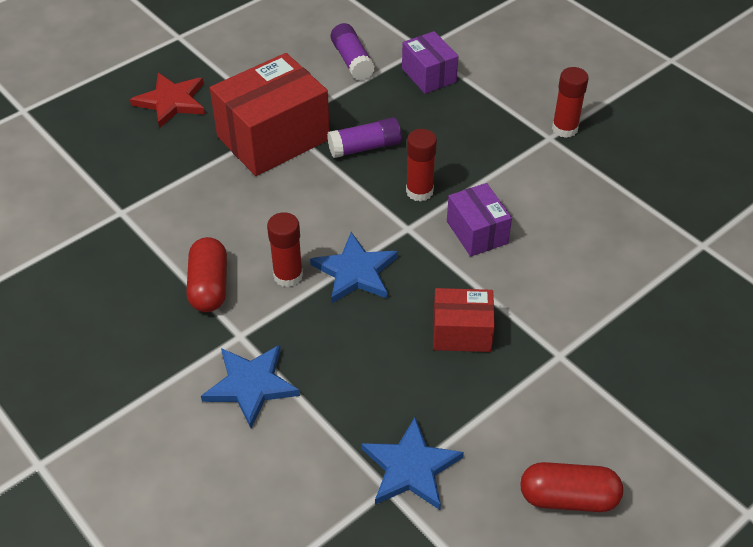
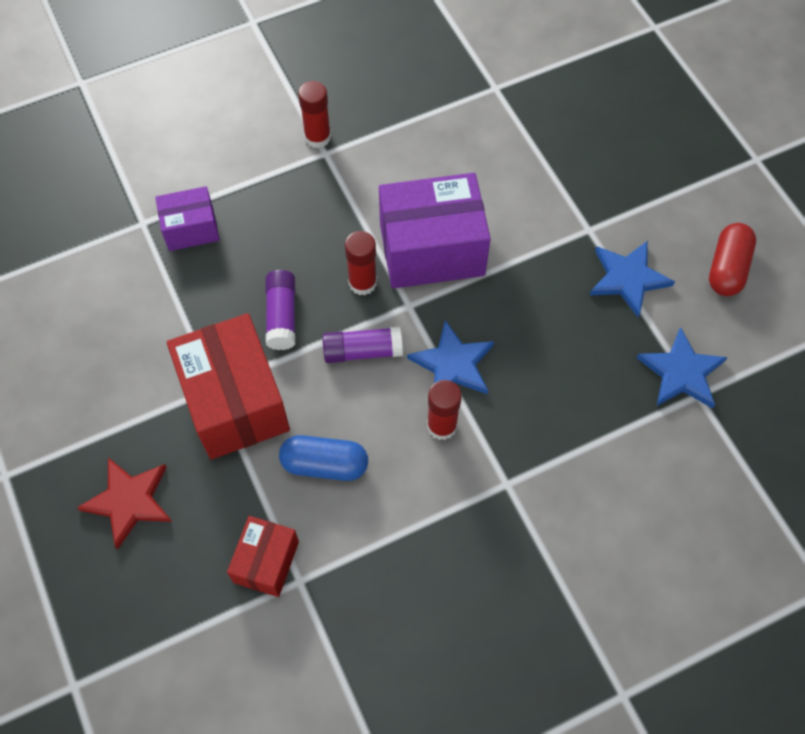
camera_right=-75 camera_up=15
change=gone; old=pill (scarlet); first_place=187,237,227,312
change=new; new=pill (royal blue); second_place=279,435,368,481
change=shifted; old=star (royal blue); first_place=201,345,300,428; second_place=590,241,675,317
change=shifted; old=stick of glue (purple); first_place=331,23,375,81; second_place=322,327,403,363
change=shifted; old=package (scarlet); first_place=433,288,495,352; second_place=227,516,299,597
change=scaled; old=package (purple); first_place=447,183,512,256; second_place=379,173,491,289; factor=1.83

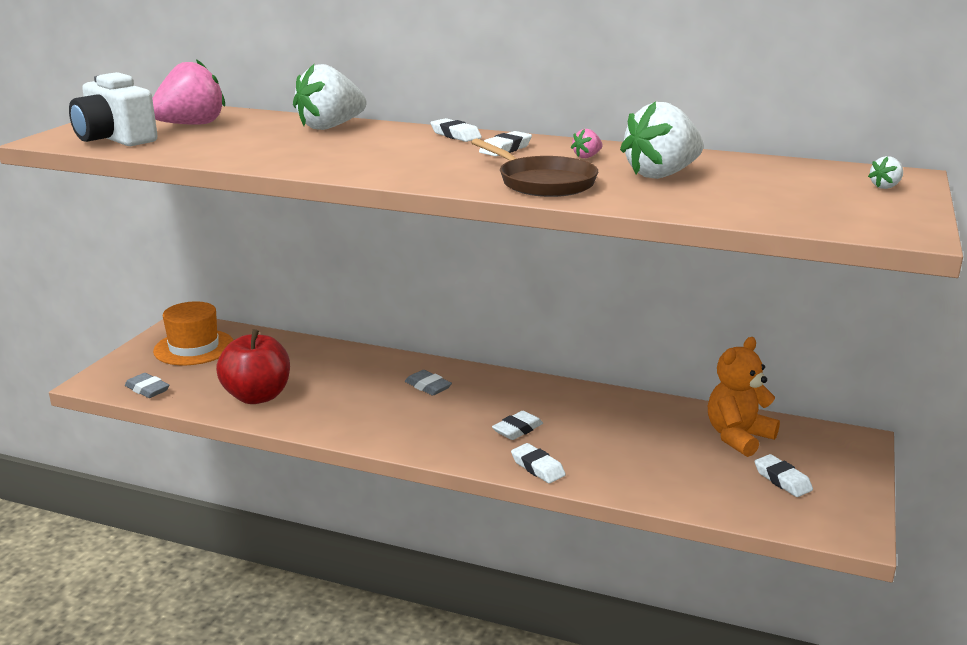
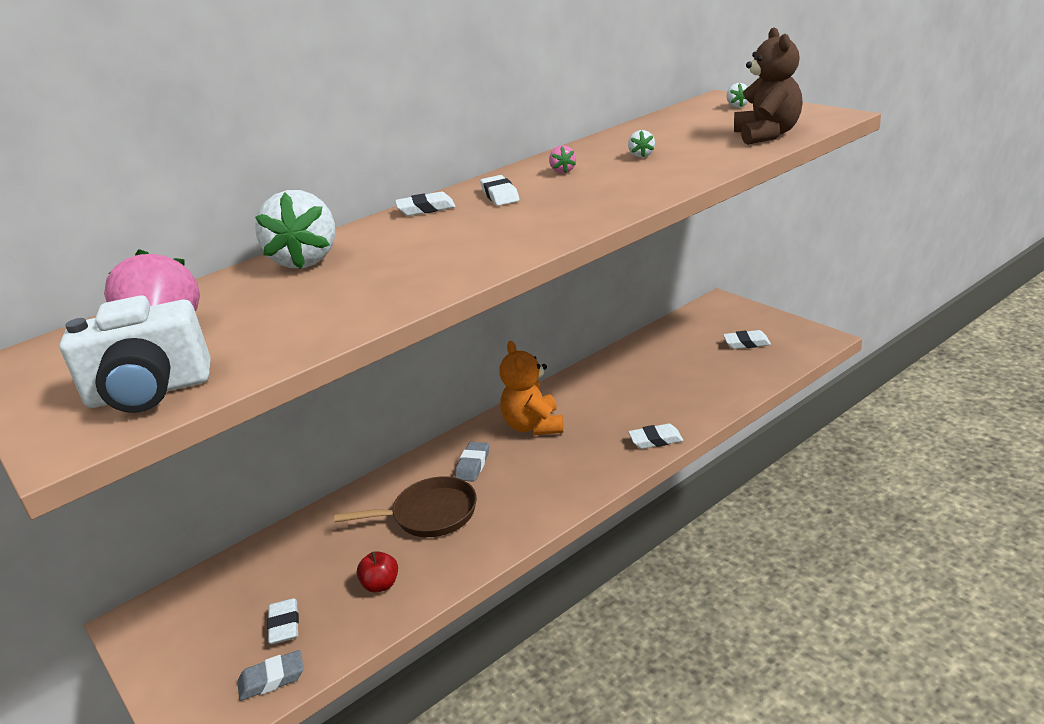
camera_right=-55 camera_up=5
change=gone; old=top hat (orange); first_place=153,301,233,365
change=new; new=teddy (brown); second_place=734,27,803,145
change=shifted; old=skillet (brown); first_place=471,139,598,197; second_place=334,476,477,537
change=shifted; old=eraser (pure white); first_place=492,411,543,440; second_place=267,598,299,644
change=shifted; old=teddy (orange); first_place=708,337,780,457; second_place=499,341,564,435
change=rotated; old=eraser (gray); first_place=405,370,452,396; second_place=455,442,489,482; degrees=-60
change=scaled; old=toy apple (scarlet); first_place=216,329,290,404; second_place=357,551,398,593; factor=0.48
change=scaled; old=strawberry (pure white); first_place=620,101,704,179; second_place=628,130,655,158; factor=0.42

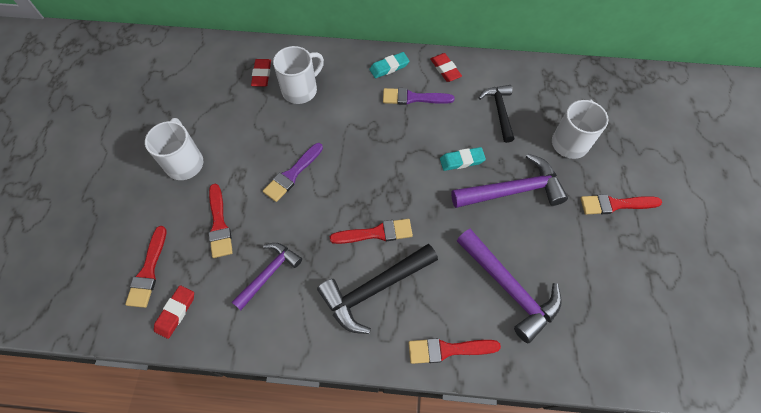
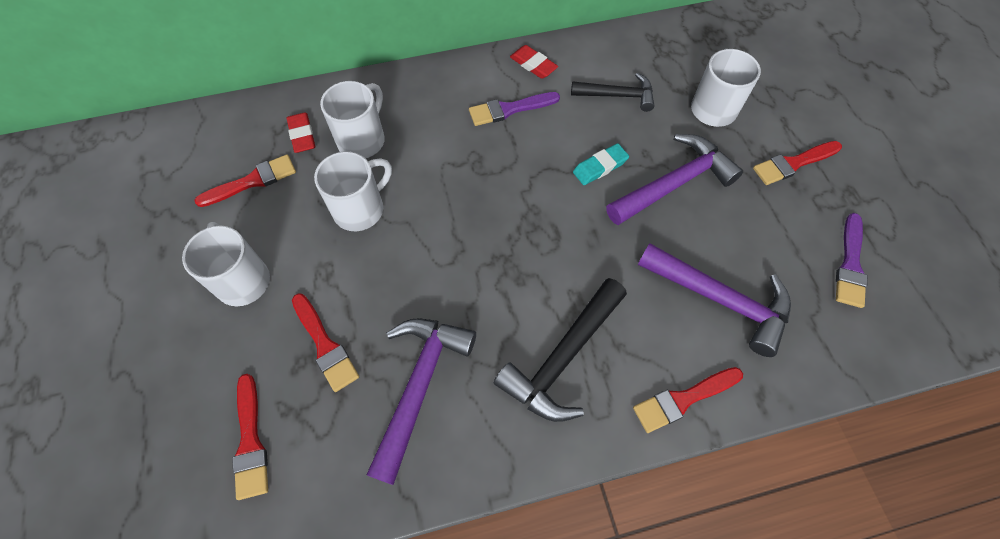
camera_right=-20 camera_up=0
change=gone; old=eraser (scarlet); first_place=154,285,194,339
change=gone; old=eraser (turquoise); first_place=369,52,409,78
change=new; new=mug (pure white); second_place=314,151,392,231
change=shifted; old=paintbrush (purple); first_place=263,143,323,202; second_place=836,213,868,308
change=shifted; old=paintbrush (scarlet); first_place=330,219,413,244; second_place=194,155,296,207
change=rotated; old=claw hammer (black); first_place=479,85,514,143; second_place=571,73,654,112; degrees=120
change=scaled; old=claw hammer (purple); first_place=232,243,302,310; second_place=366,318,476,485; factor=1.55

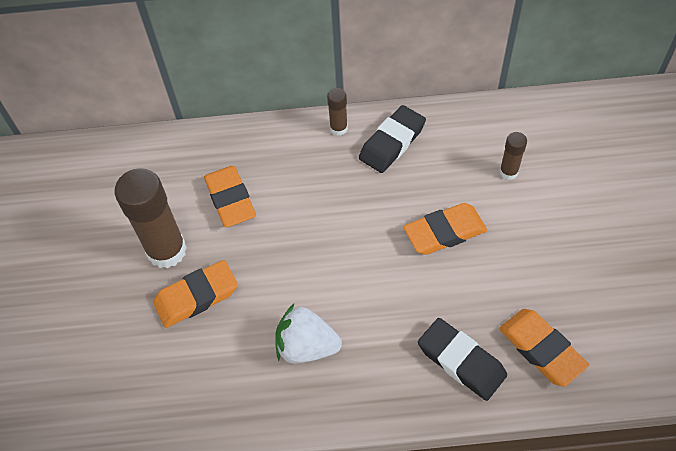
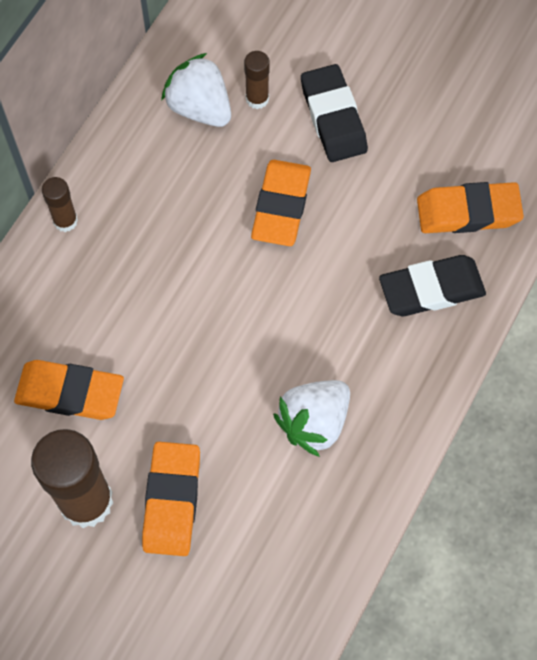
camera_right=-60 camera_up=10
change=new; new=strawberry (pure white); second_place=161,53,231,127
change=shifted; old=eraser (black); first_place=359,105,426,173; second_place=301,64,368,162

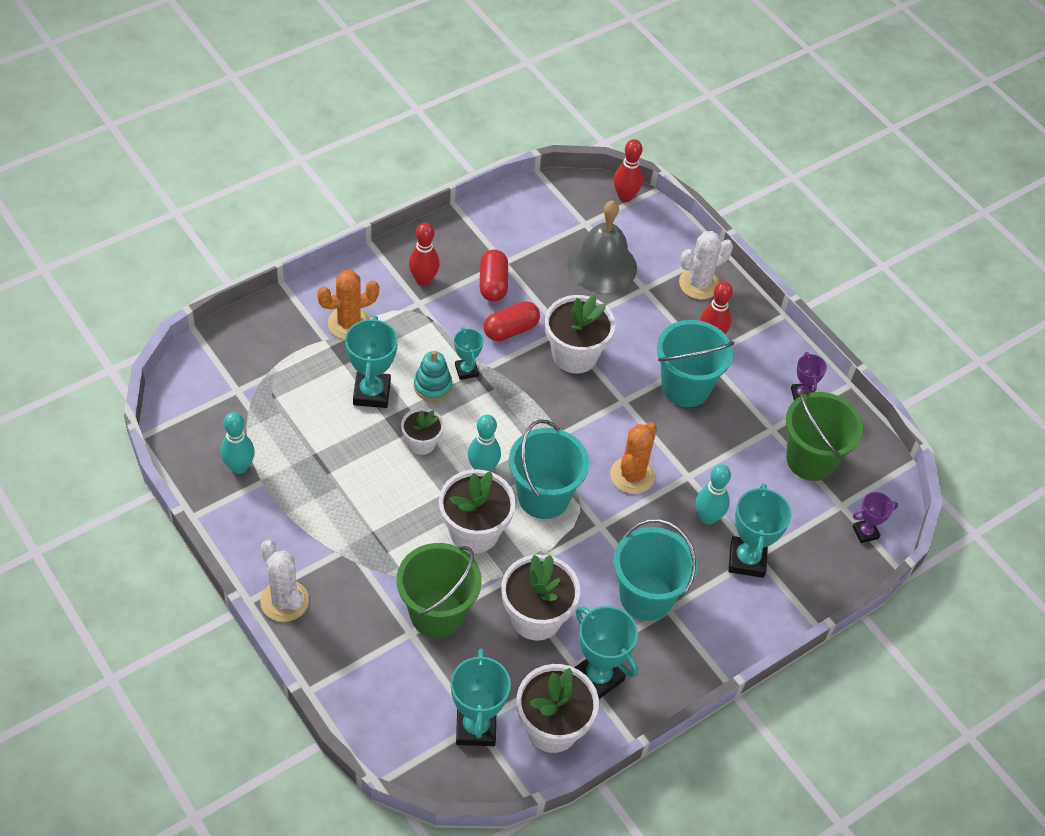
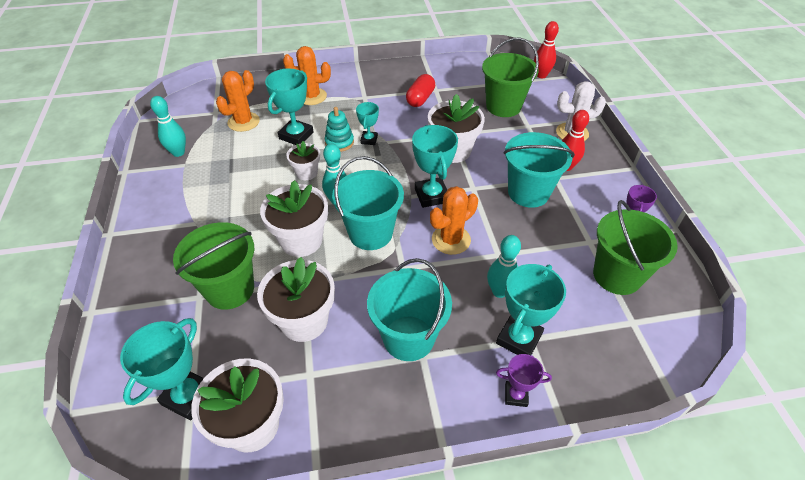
camera_right=30 camera_up=-5
change=gone; old=saguaro cactus (pure white); first_place=260,540,309,622
change=gone; old=skittle (scarlet); first_place=409,223,440,286
change=gone; old=pill (scarlet); first_place=484,301,540,341
change=new; new=saguaro cactus (orange); second_place=216,70,260,132
change=shifted; old=award cup (turquoise); first_place=574,606,638,699; second_place=412,125,458,208
change=shifted; old=award cup (purple); first_place=853,492,898,543; second_place=496,354,552,407
change=swapped; old=school bell (gray); new=pail (green); first_place=567,201,637,293; second_place=482,38,539,117

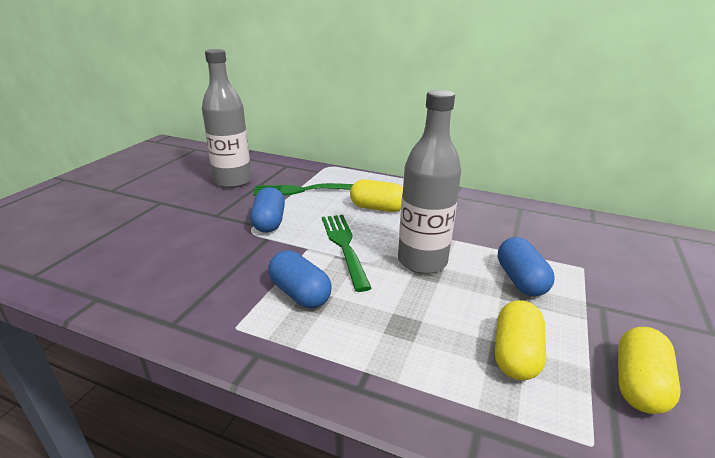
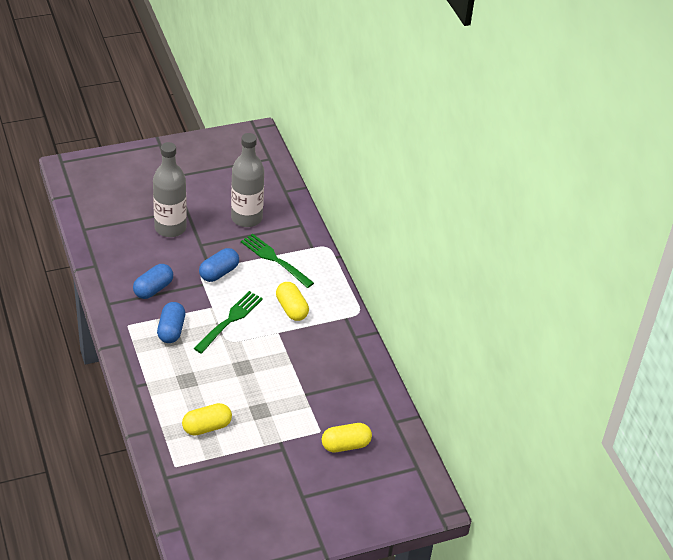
camera_right=45 camera_up=15
change=shifted; old=flask (gray); first_place=398,90,461,274; second_place=153,142,187,237
change=shifted; old=pill (royal blue); first_place=498,237,554,296; second_place=133,264,173,299
change=shifted; old=pill (bright yellow); first_place=618,327,681,414; second_place=322,423,372,452

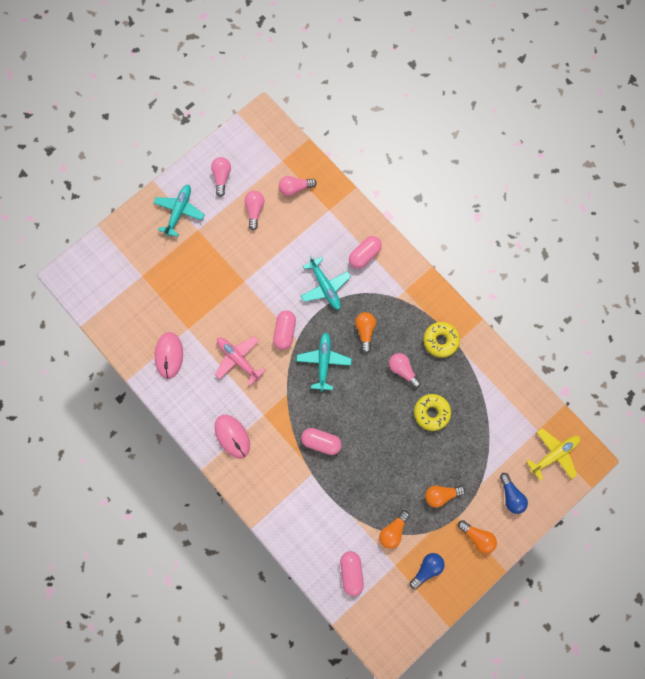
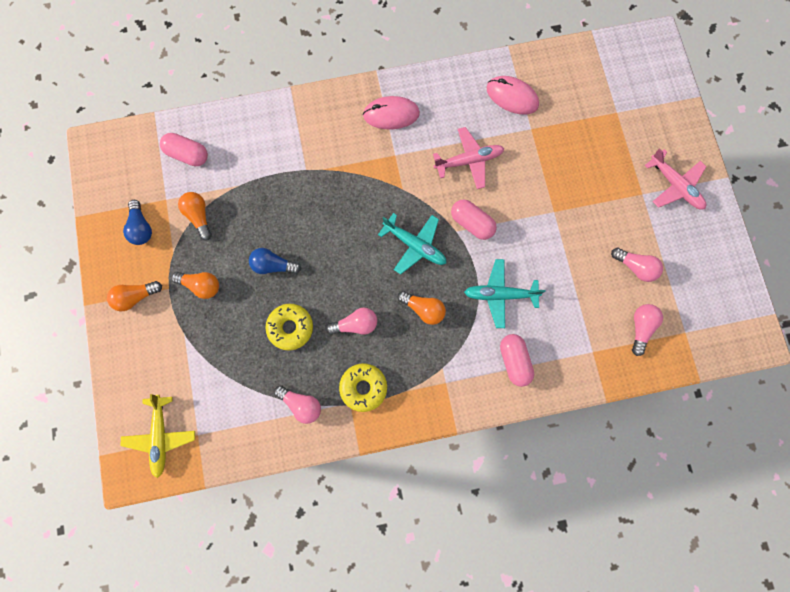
camera_right=120 camera_up=0
change=gone; old=pill (rosy); first_place=301,428,342,455
change=shifted; old=light bulb (rosy); first_place=211,157,231,197; second_place=274,385,321,424
change=shifted; old=light bulb (royal blue); first_place=500,473,528,514; second_place=249,248,301,274
change=repainted; old=aeroplane (turquoise); new=aeroplane (rosy); first_place=153,185,205,237; second_place=645,148,706,210
change=rotated; old=light bulb (orange); first_place=425,485,465,508; second_place=171,272,219,299; degrees=90

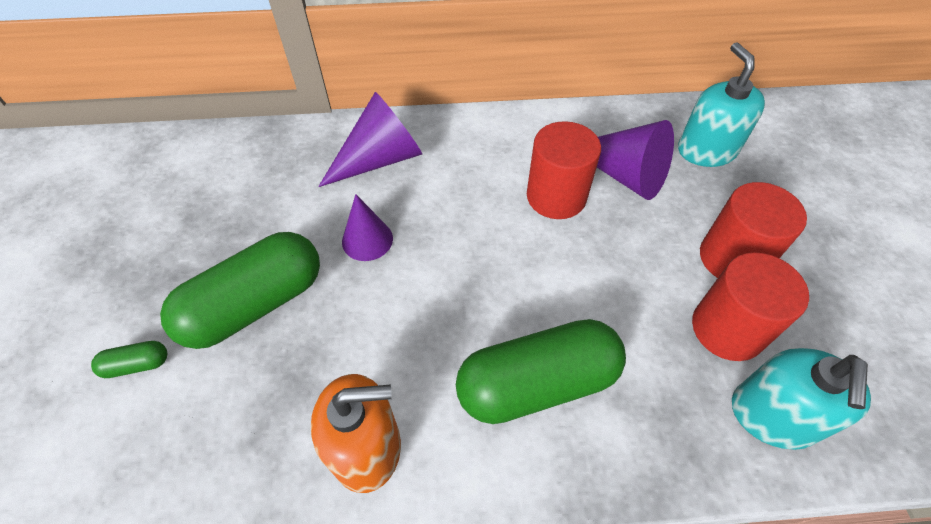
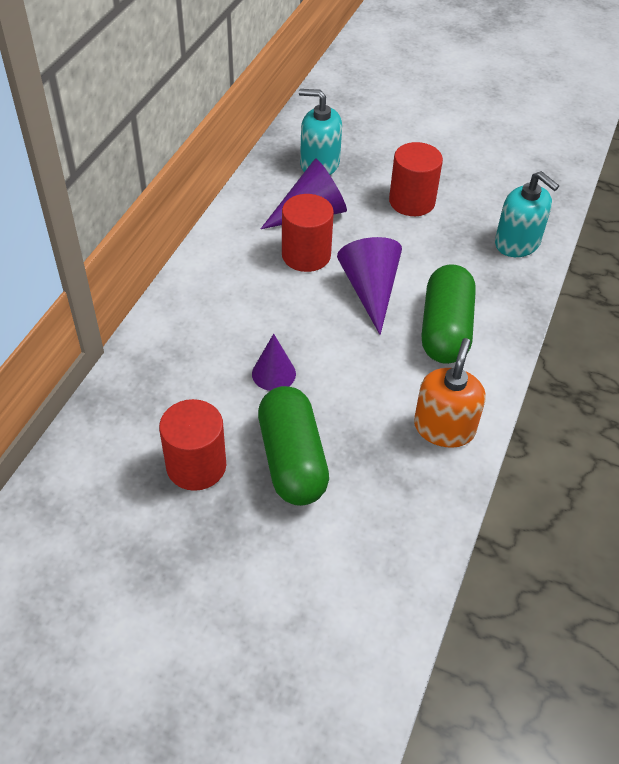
camera_right=-65 camera_up=-5
change=gone; old=pill (green); first_place=91,341,167,378
change=shifted; old=solid cone (purple); first_place=318,92,422,187; second_place=337,237,402,335
change=shifted; old=cylinder shape (scarlet); first_place=692,252,809,361; second_place=159,399,226,491

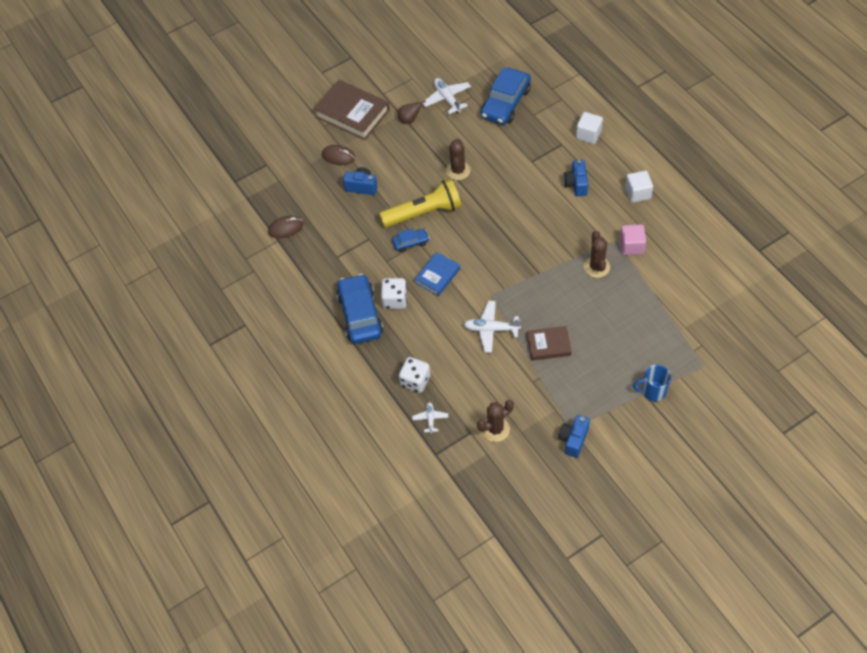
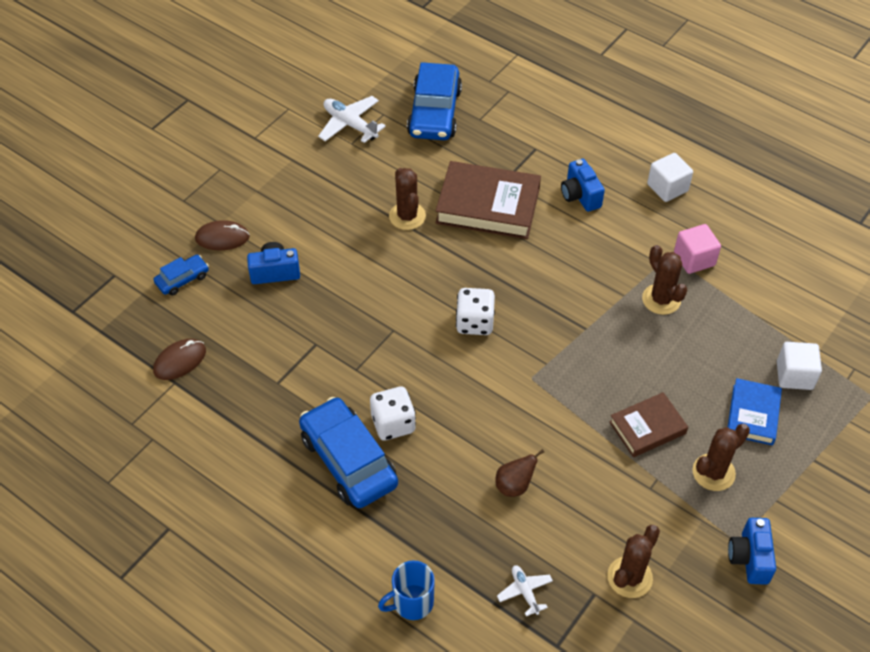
camera_right=-25 camera_up=-5
change=gone; old=pocket torch (bright yellow); first_place=379,179,461,228
change=gone; old=aeroplane (pure white); first_place=463,301,521,353
change=new; new=saguaro cactus (brown); second_place=692,424,750,491
change=shifted; old=book (brown); first_place=314,80,389,140; second_place=435,161,541,239
change=shifted; old=toy car (royal blue); first_place=392,228,429,252; second_place=154,255,209,296
change=shifted; old=pear (brown); first_place=398,101,426,124; second_place=495,449,544,497
change=shifted; old=game die (pure white); first_place=399,357,431,393; second_place=456,288,495,335
change=shifted; old=book (royal blue); first_place=415,252,460,296; second_place=728,378,782,445
change=shifted; old=solid cube (pure white); first_place=576,112,603,144; second_place=777,342,822,390
change=shifted; old=mug (royal blue); first_place=633,365,671,401; second_place=378,560,435,620

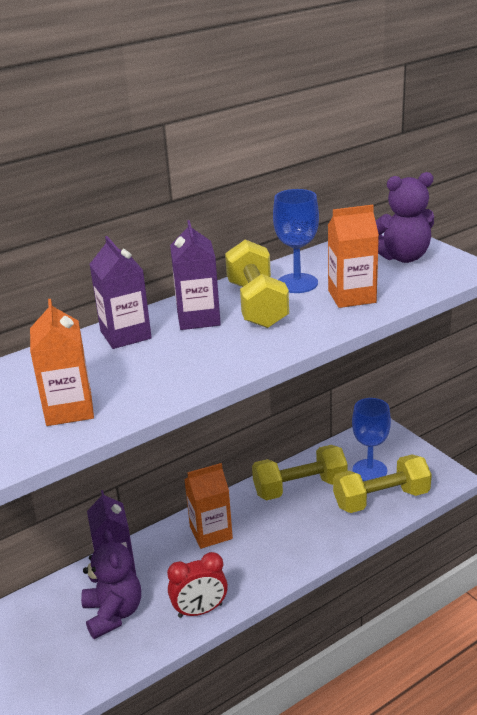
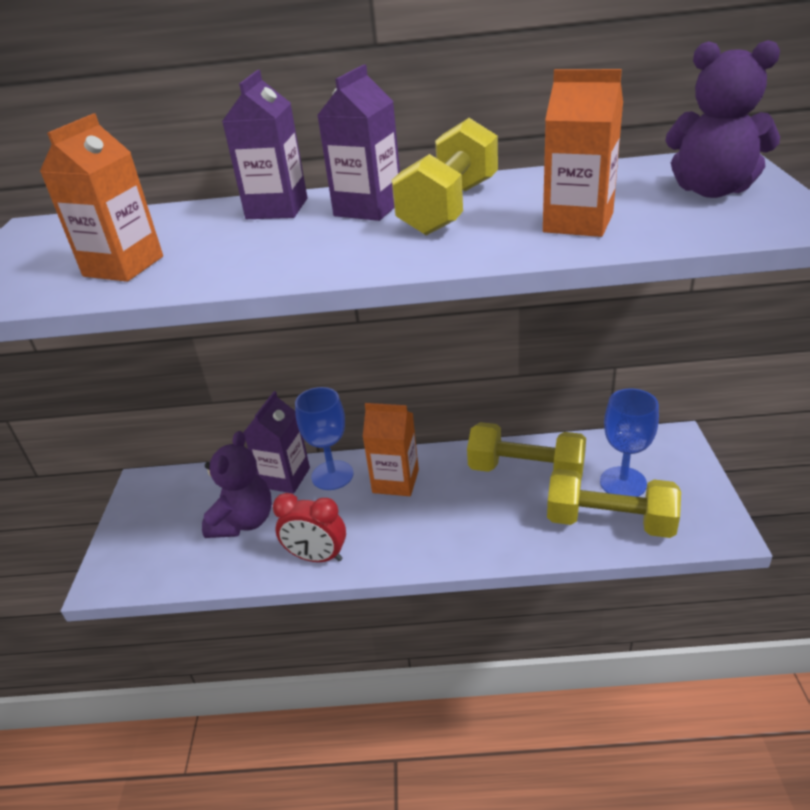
camera_right=35 camera_up=5
change=shifted; old=goblet (royal blue); first_place=273,189,319,293; second_place=295,387,353,490

